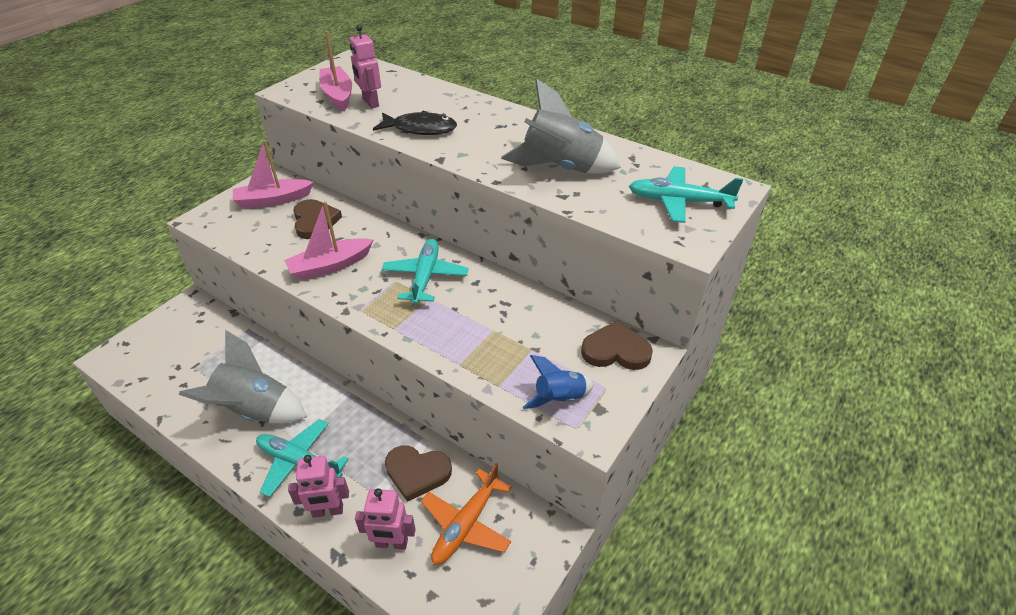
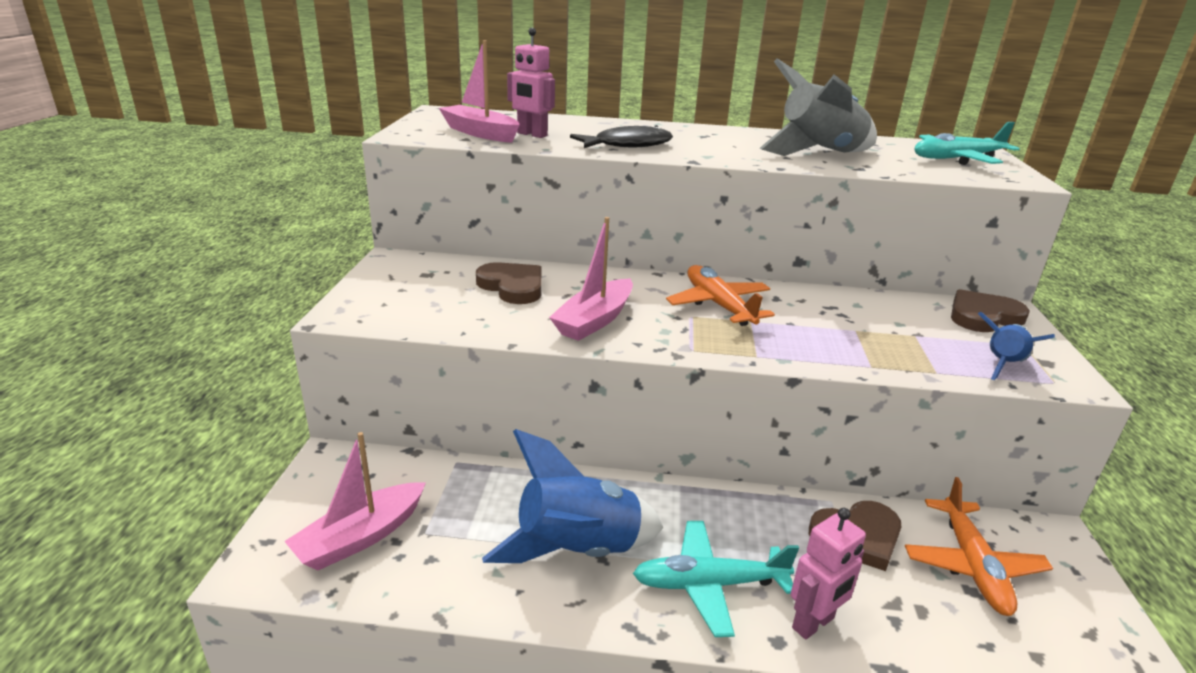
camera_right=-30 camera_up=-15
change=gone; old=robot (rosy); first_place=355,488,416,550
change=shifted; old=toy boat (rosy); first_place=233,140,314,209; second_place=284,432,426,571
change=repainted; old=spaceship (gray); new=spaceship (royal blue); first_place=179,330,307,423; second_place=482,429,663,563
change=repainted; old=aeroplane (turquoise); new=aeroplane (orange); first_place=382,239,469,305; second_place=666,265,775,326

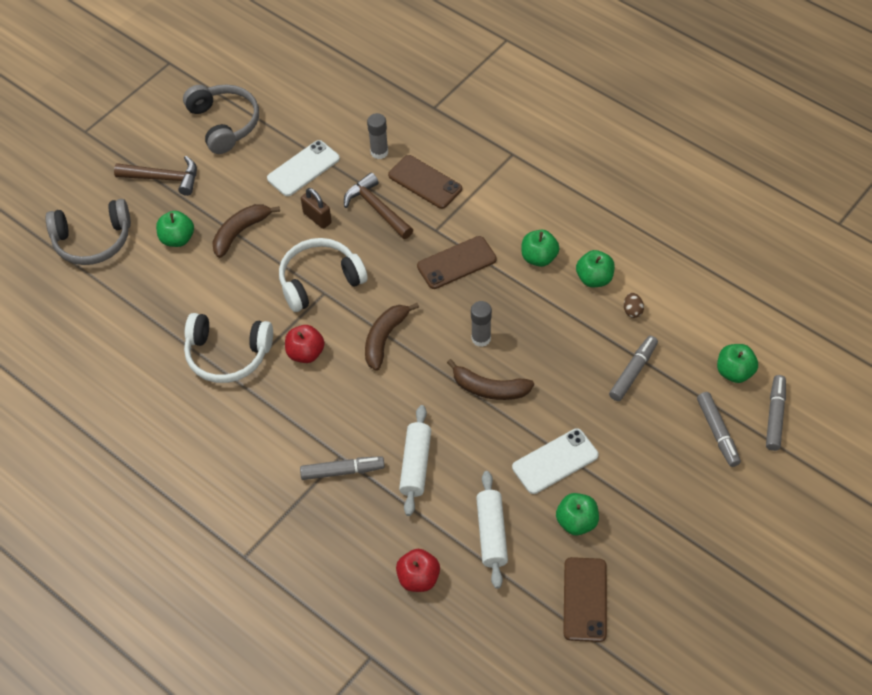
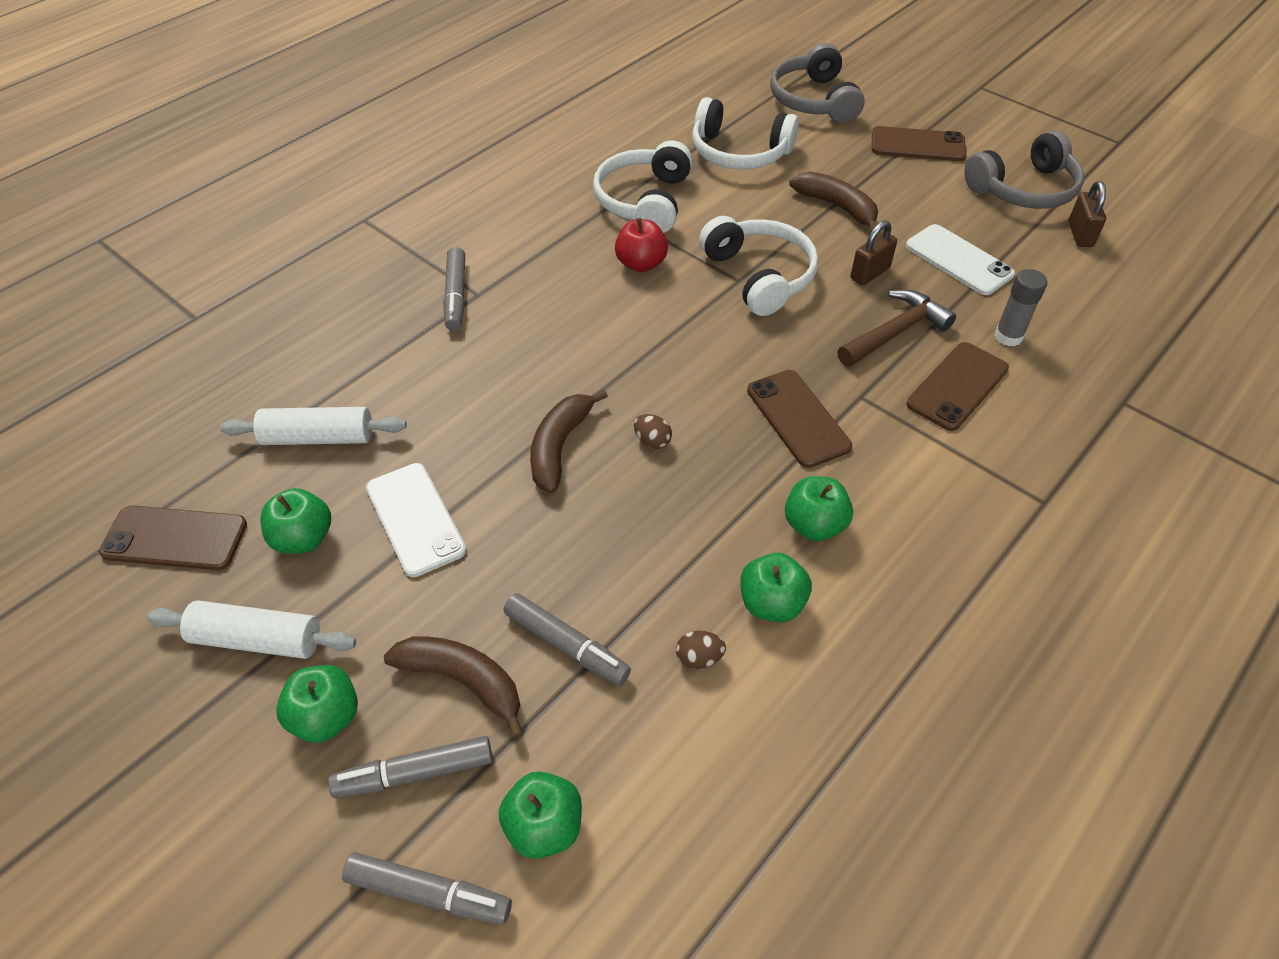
camera_right=90 camera_up=-5
change=gone; old=toy apple (scarlet); first_place=396,549,440,592
change=new; new=headset (pure white); second_place=692,97,799,170
change=new; new=lock (brown); second_place=1068,181,1106,247
change=shifted; old=toy apple (green); first_place=156,211,194,247; second_place=276,665,358,743
change=shifted; old=toy banana (brown); first_place=365,303,419,371; second_place=384,637,524,739
change=shifted; old=dough roller (pure white); first_place=399,405,431,516; second_place=147,600,356,659
change=swapped; old=claw hammer (brown); new=mobile phone (brown); first_place=114,156,197,196; second_place=872,126,967,161
change=swapped; old=stick of glue (gray); new=egg (brown); first_place=471,301,492,347; second_place=634,414,672,449

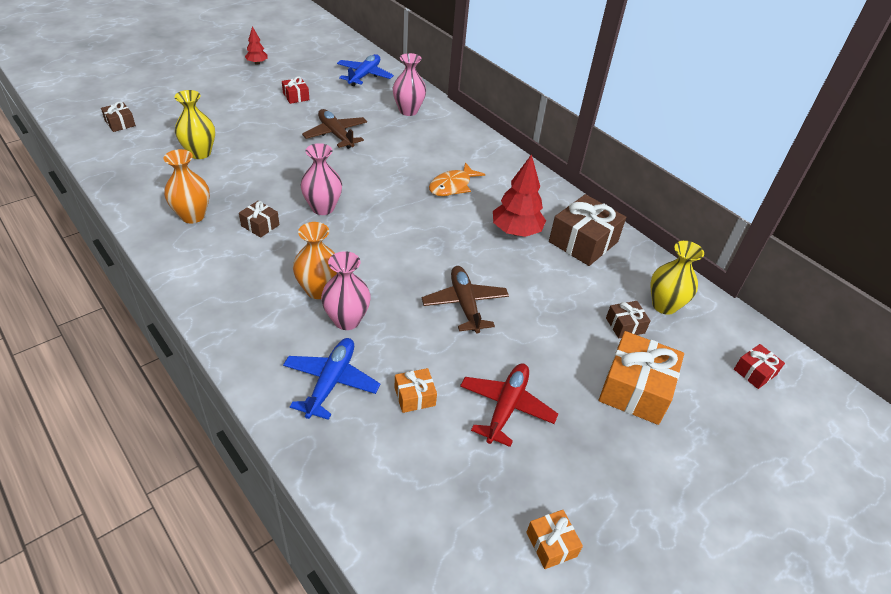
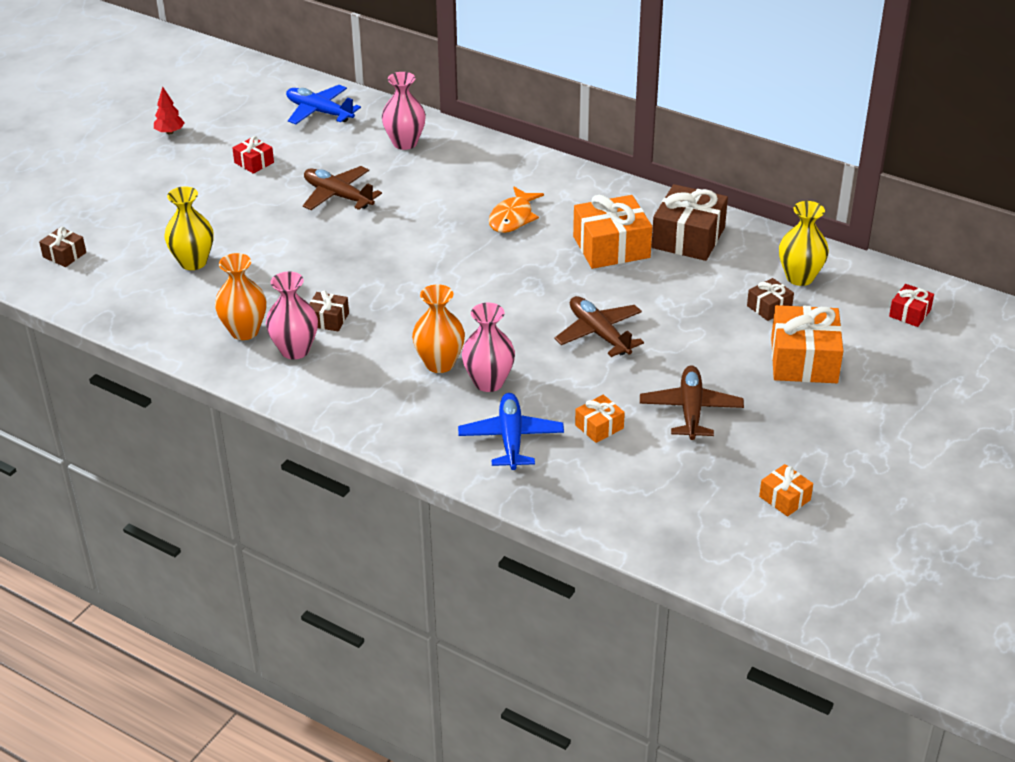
camera_right=-15 camera_up=-5
change=shifted; old=vase (rosy); first_place=300,143,342,215; second_place=266,272,318,359
change=swapped; old=fir tree (scarlet); new=gift (orange); first_place=493,154,546,237; second_place=573,195,652,269
change=repainted; old=aeroplane (scarlet); new=aeroplane (brown); first_place=460,363,558,447; second_place=640,365,744,440
change=rotated; old=aeroplane (royal blue); first_place=337,54,394,86; second_place=286,85,361,124; degrees=-60

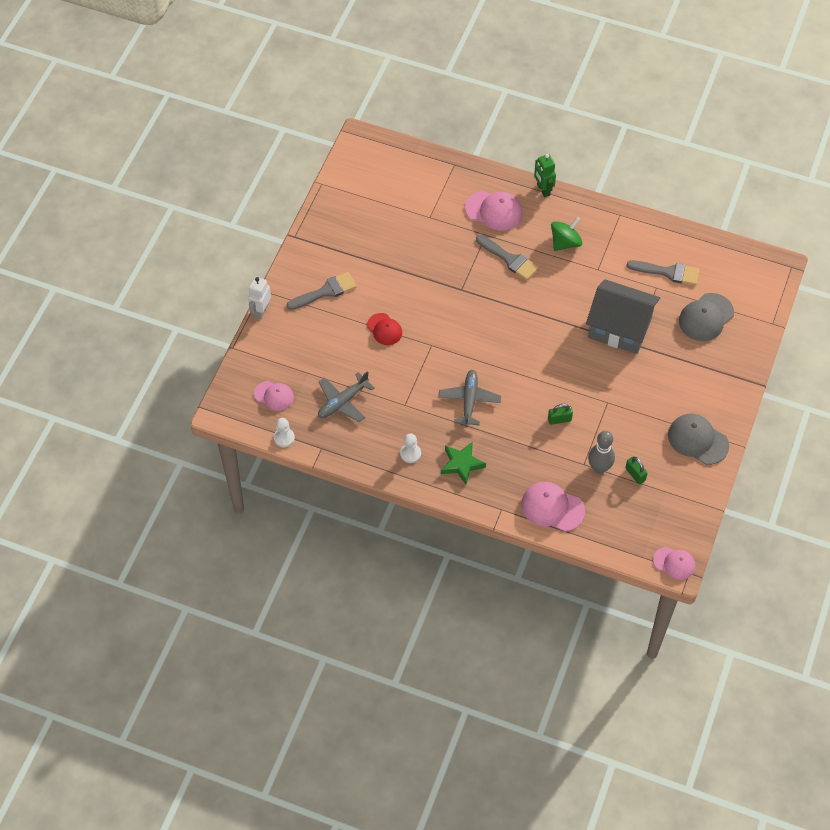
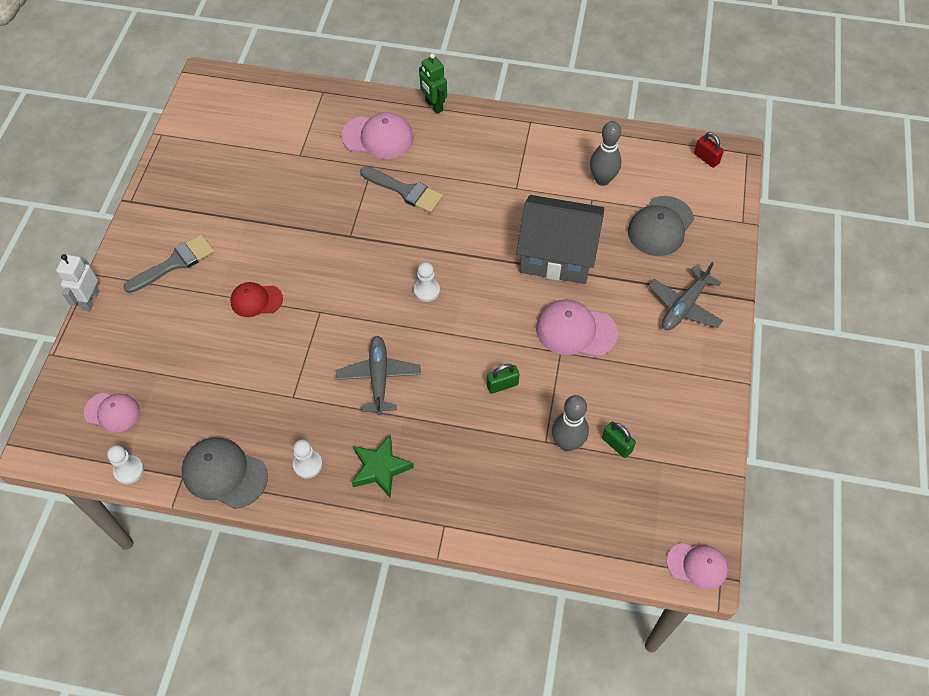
camera_right=-10 camera_up=0
change=gone; old=spinning top (green); first_place=551,217,582,251
change=new; new=chess pawn (pure white); second_place=414,262,440,302
change=new; new=lock (scarlet); second_place=694,132,724,168
change=shifted; old=aeroplane (gray); first_place=318,371,374,422; second_place=648,262,723,330
change=shifted; old=baseball cap (rosy); first_place=521,482,585,532; second_place=536,299,618,357
change=shifted; old=baseball cap (gray); first_place=668,414,729,465; second_place=182,437,268,509
change=swapped; old=paintbrush (gray); new=skittle (gray); first_place=627,260,699,285; second_place=590,121,622,186
change=rotated; old=baseball cap (scarlet); first_place=367,313,402,345; second_place=230,282,283,317; degrees=135

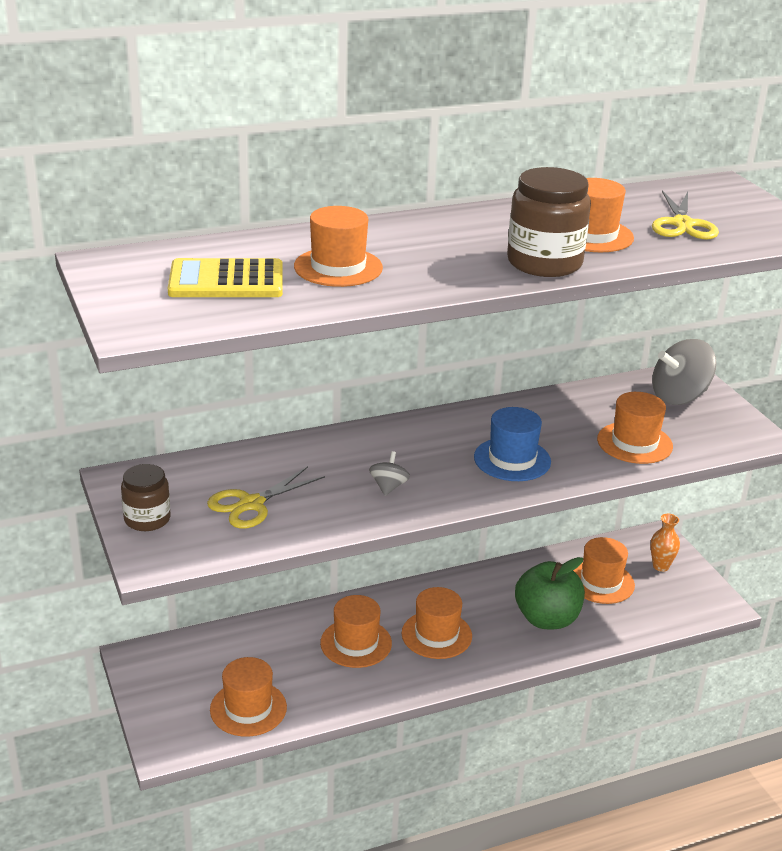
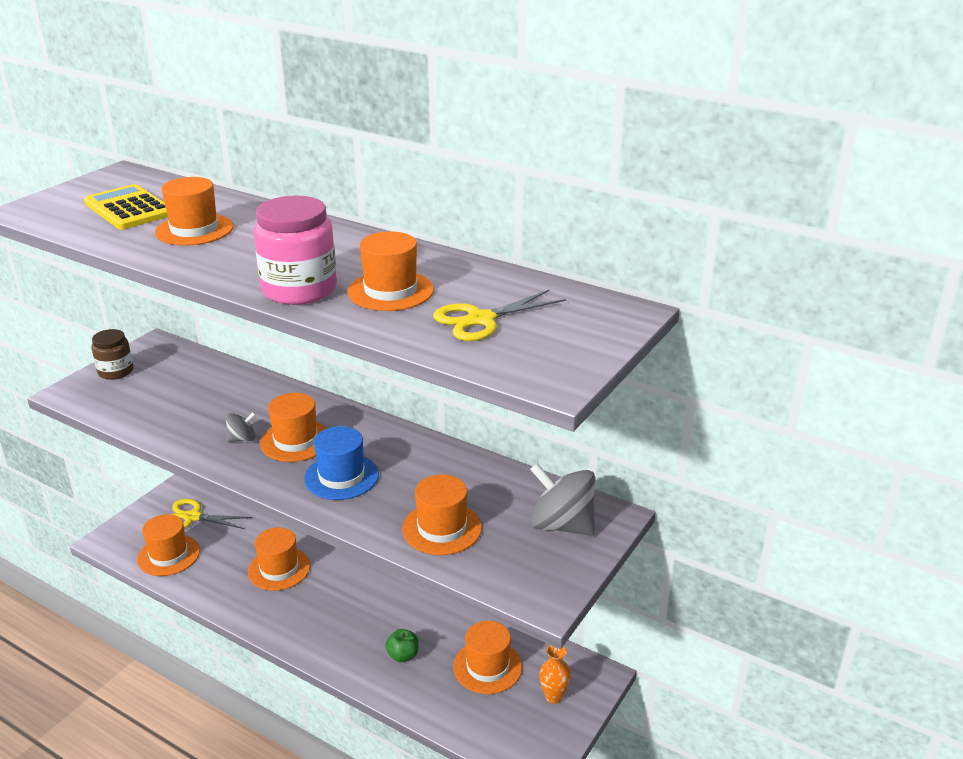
camera_right=55 camera_up=0
change=shifted; old=pair of scissors (bright yellow); first_place=207,466,325,528; second_place=172,499,252,529
change=shifted; old=top hat (orange); first_place=402,587,472,659; second_place=260,393,327,462
change=repainted; old=jam jar (brown); new=jam jar (rosy); first_place=507,167,591,277; second_place=254,196,337,305
change=scaled; old=toy apple (green); first_place=515,557,585,629; second_place=386,629,419,662; factor=0.49

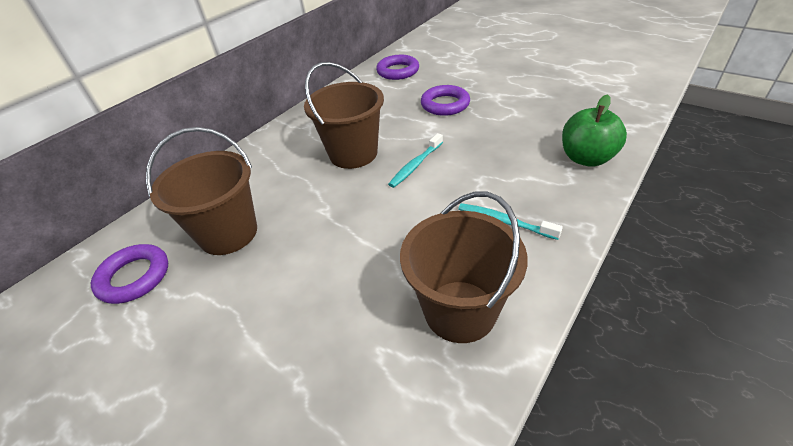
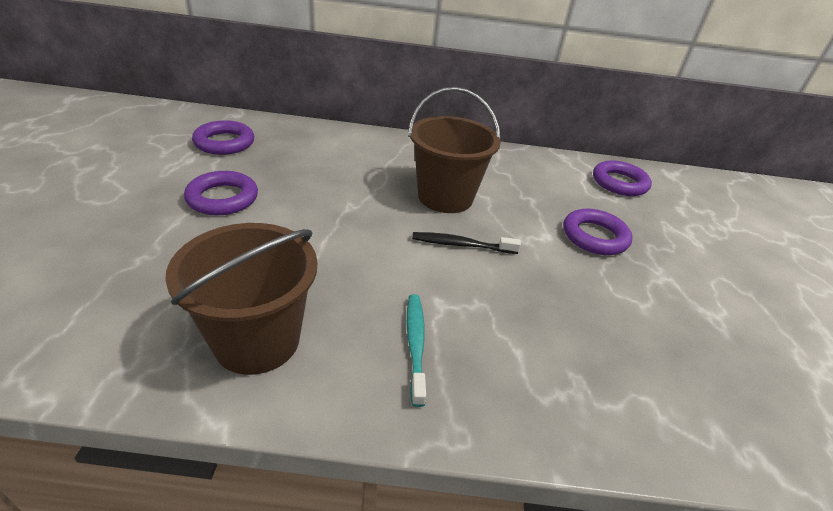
camera_right=50 camera_up=-5
change=gone; old=pail (brown); first_place=146,127,257,255
change=gone; old=toy apple (green); first_place=562,94,627,167
change=new; new=torus (purple); second_place=184,171,258,215
change=repainted; old=toothbrush (turquoise); new=toothbrush (black); first_place=388,133,443,188; second_place=412,232,521,254

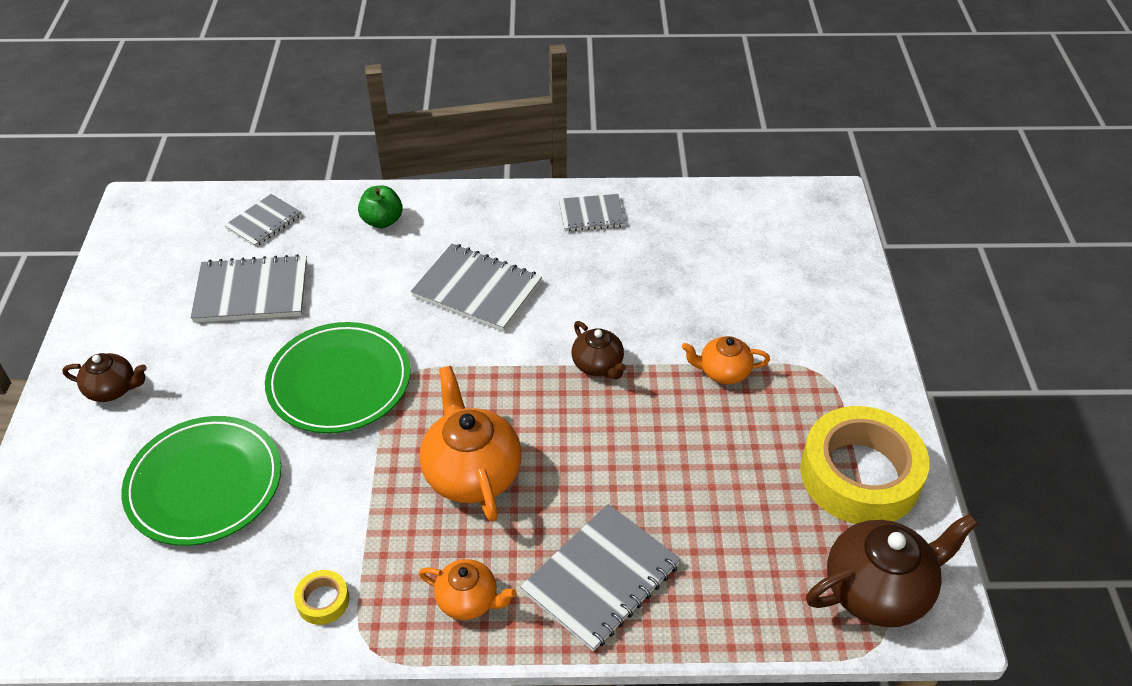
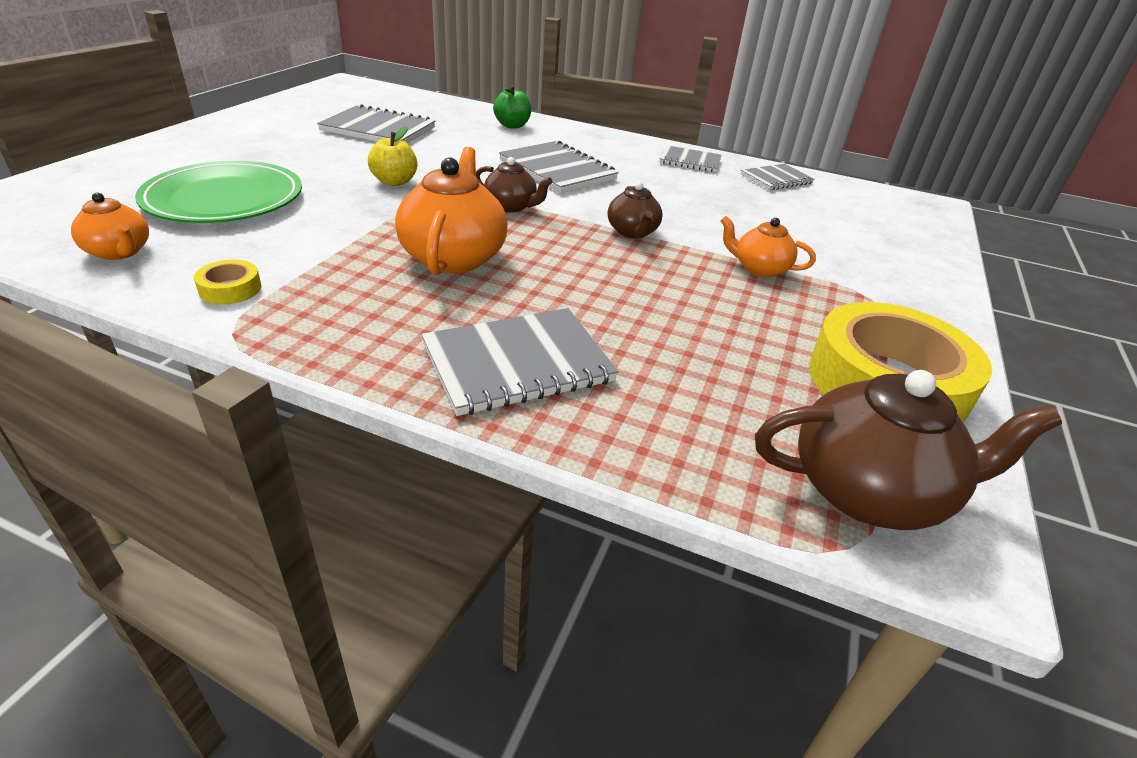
camera_right=20 camera_up=-10
change=shifted; old=tea pot (brown); first_place=62,353,147,402; second_place=476,157,553,212
change=shifted; old=exercise book (gray); first_place=224,194,301,247; second_place=741,164,815,190
change=shifted; old=tea pot (orange); first_place=419,559,517,620; second_place=71,193,149,260
change=swapped; old=flat dish (green); new=toy apple (bright yellow); first_place=265,322,410,433; second_place=368,126,417,186

